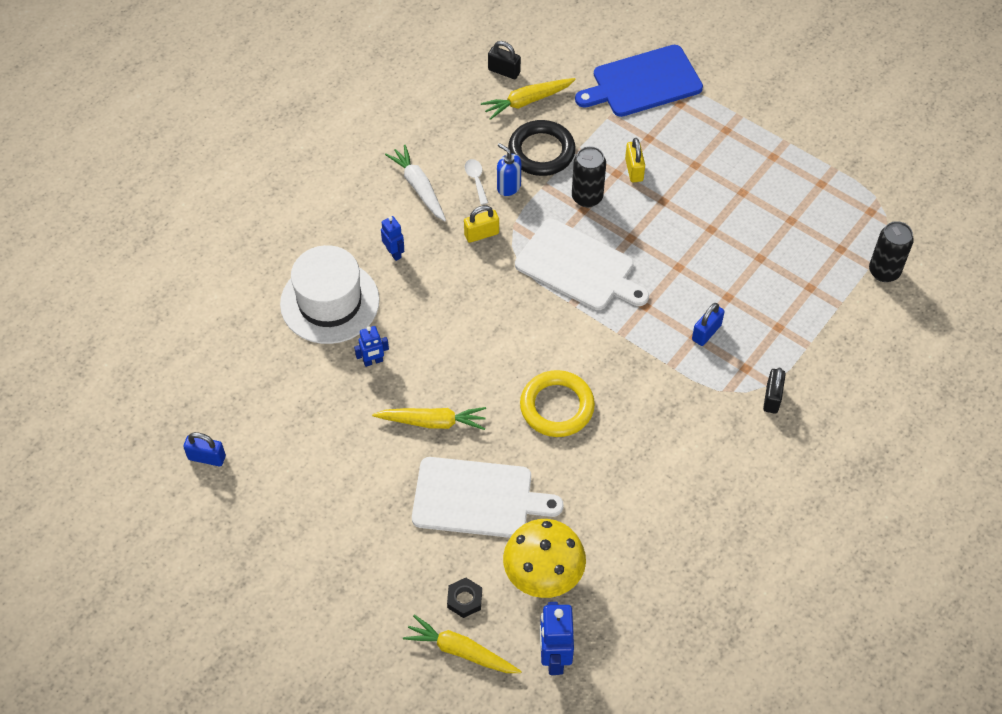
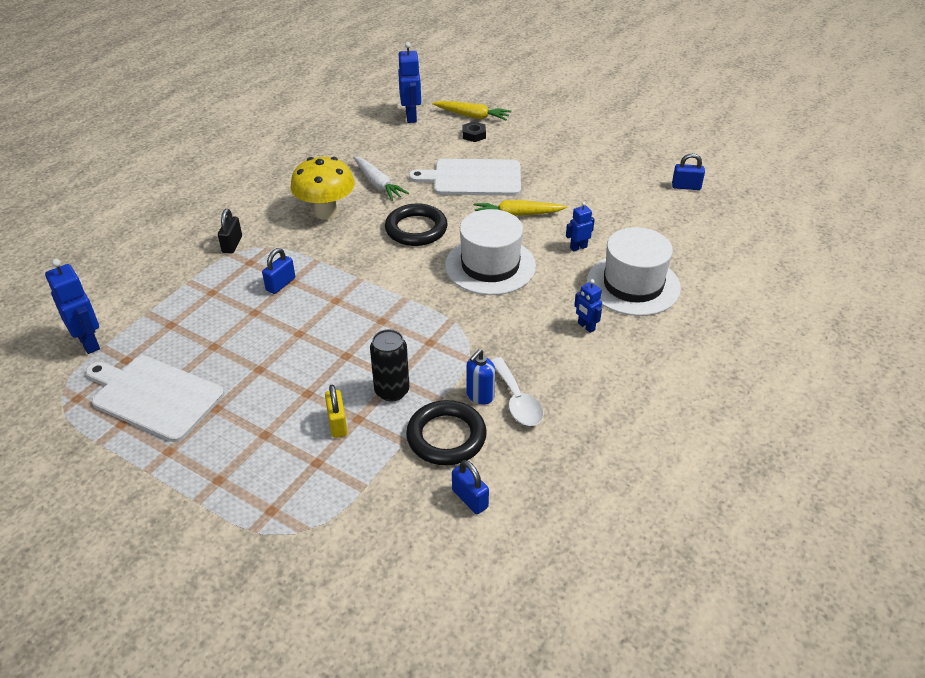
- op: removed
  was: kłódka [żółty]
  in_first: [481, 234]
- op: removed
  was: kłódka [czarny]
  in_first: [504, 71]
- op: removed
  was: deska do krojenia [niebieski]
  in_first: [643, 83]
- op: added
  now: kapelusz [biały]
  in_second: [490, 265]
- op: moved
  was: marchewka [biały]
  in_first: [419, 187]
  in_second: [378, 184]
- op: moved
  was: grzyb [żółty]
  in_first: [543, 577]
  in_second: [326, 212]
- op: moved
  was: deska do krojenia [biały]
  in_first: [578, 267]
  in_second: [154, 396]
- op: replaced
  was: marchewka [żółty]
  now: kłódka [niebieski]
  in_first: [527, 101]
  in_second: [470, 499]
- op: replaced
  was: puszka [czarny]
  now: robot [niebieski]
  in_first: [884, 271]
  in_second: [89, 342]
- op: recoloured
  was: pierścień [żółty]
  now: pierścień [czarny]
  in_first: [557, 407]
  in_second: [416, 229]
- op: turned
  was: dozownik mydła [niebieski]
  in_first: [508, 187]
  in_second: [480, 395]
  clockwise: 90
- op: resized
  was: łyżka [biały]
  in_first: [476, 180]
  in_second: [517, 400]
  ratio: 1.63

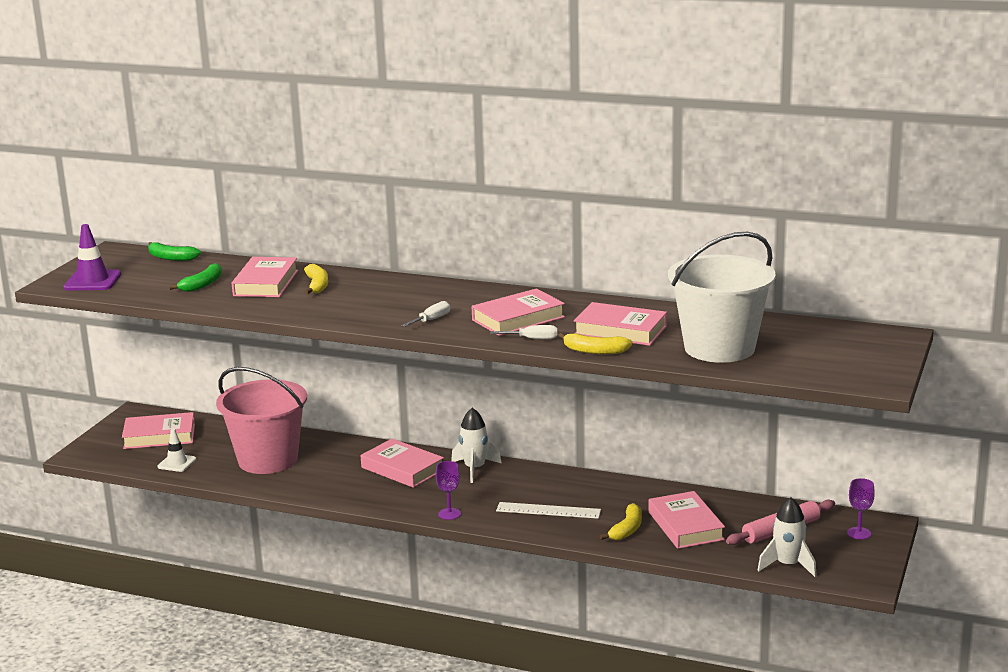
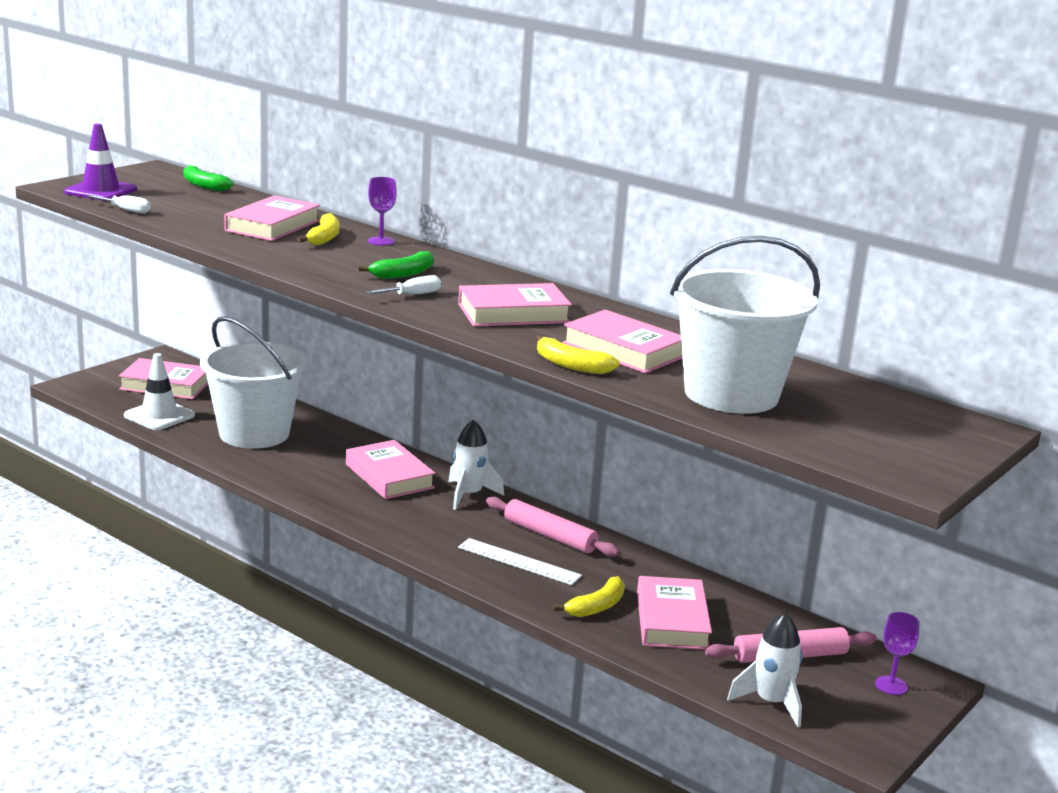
- op: added
  now: wałek do ciasta [różowy]
  in_second: [549, 536]
- op: moved
  was: banan [zielony]
  in_first: [202, 285]
  in_second: [403, 274]
- op: moved
  was: kielich [fioletowy]
  in_first: [449, 514]
  in_second: [381, 241]
- op: moved
  was: śrubokręt [biały]
  in_first: [532, 339]
  in_second: [126, 210]
- op: recoloured
  was: wiadro [różowy]
  now: wiadro [biały]
  in_first: [268, 460]
  in_second: [254, 434]
- op: resized
  was: pachołek [biały]
  in_first: [177, 463]
  in_second: [159, 416]
  ratio: 1.54

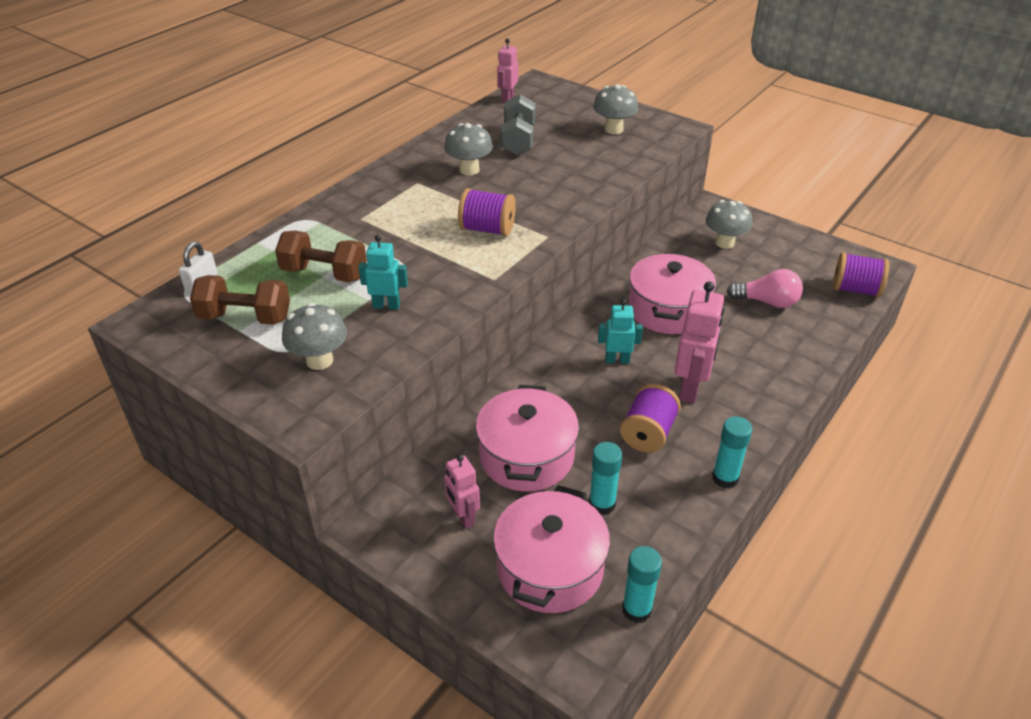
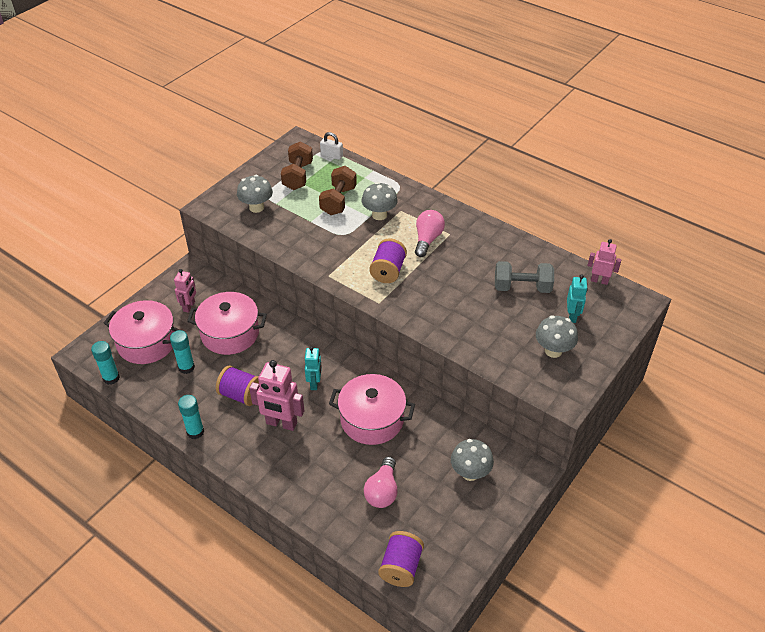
- op: added
  now: żarówka [różowy]
  in_second: [427, 239]
- op: moved
  was: robot [turkusowy]
  in_first: [386, 305]
  in_second: [572, 316]
- op: moved
  was: grzyb [szary]
  in_first: [469, 170]
  in_second: [379, 215]
- op: turned
  was: robot [różowy]
  in_first: [463, 517]
  in_second: [189, 306]
  clockwise: 135

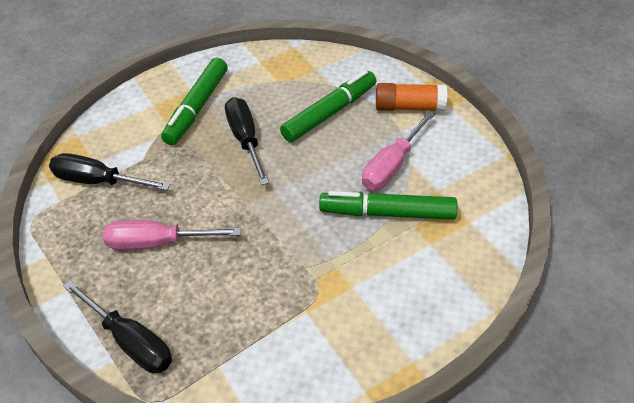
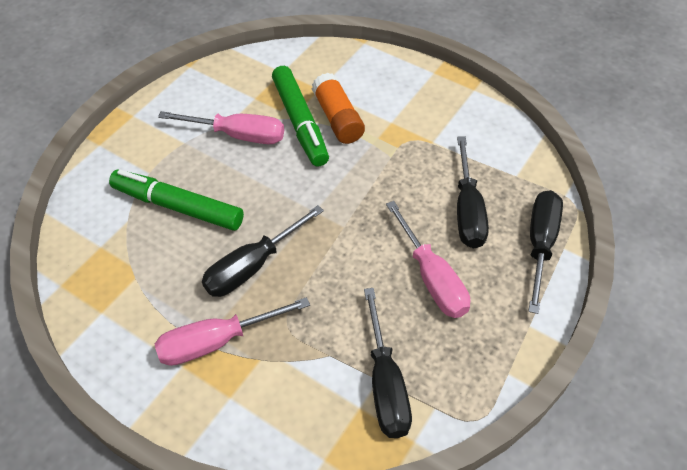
- op: added
  now: śrubokręt [czarny]
  in_second: [467, 211]
- op: moved
  was: klej w sztyfcie [pomarańczowy]
  in_first: [409, 107]
  in_second: [337, 118]
- op: replaced
  was: flamaster [zielony]
  now: śrubokręt [różowy]
  in_first: [197, 107]
  in_second: [215, 342]

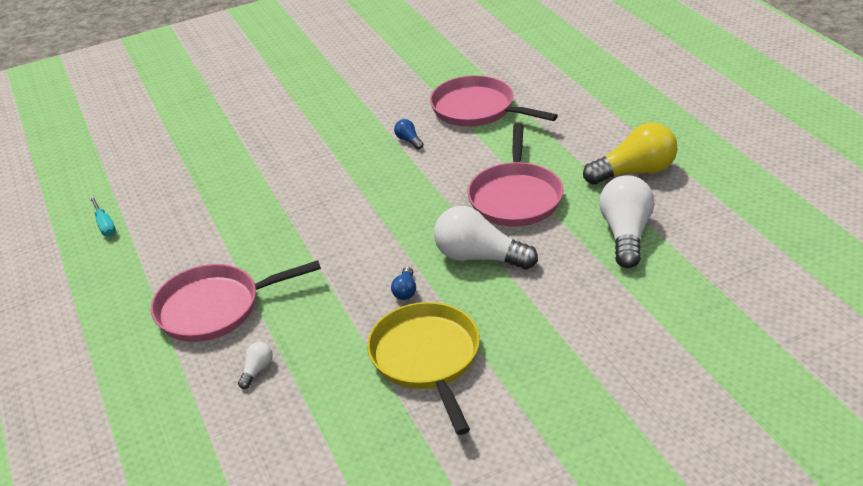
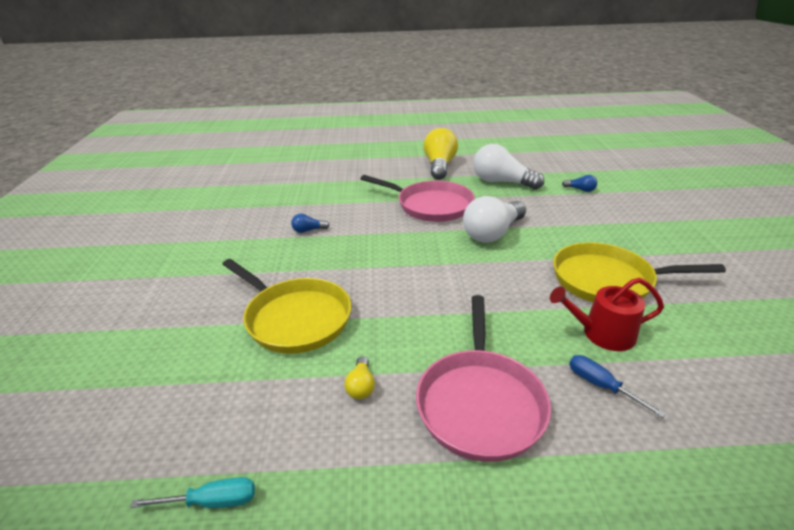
- op: removed
  was: patelnia [różowy]
  in_first: [477, 109]
- op: added
  now: patelnia [żółty]
  in_second: [295, 318]
- op: added
  now: żarówka [żółty]
  in_second: [361, 386]
- op: added
  now: konewka [czerwony]
  in_second: [602, 333]
- op: moved
  was: żarówka [niebieski]
  in_first: [405, 291]
  in_second: [580, 190]
- op: replaced
  was: żarówka [biały]
  now: śrubokręt [niebieski]
  in_first: [257, 370]
  in_second: [600, 385]

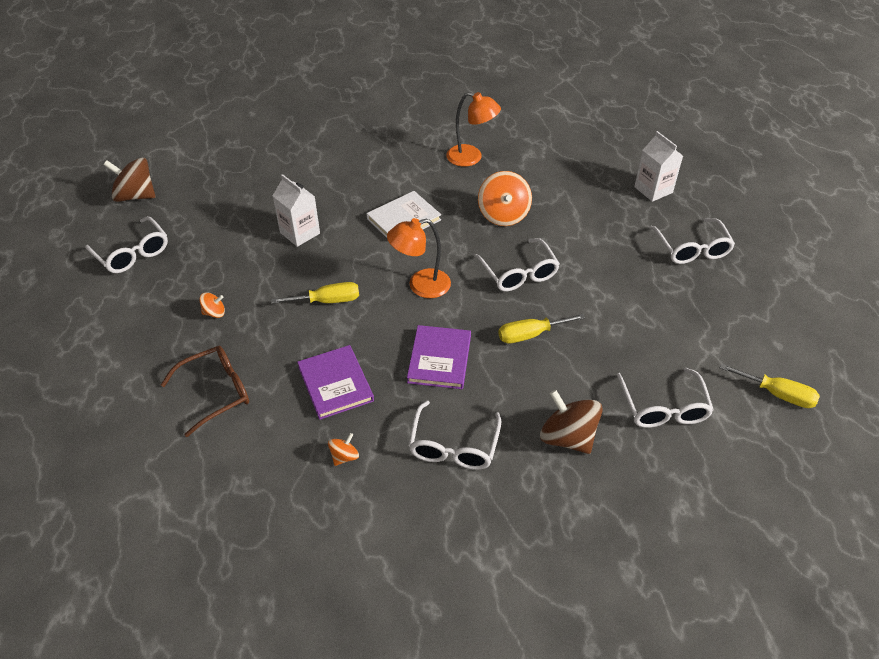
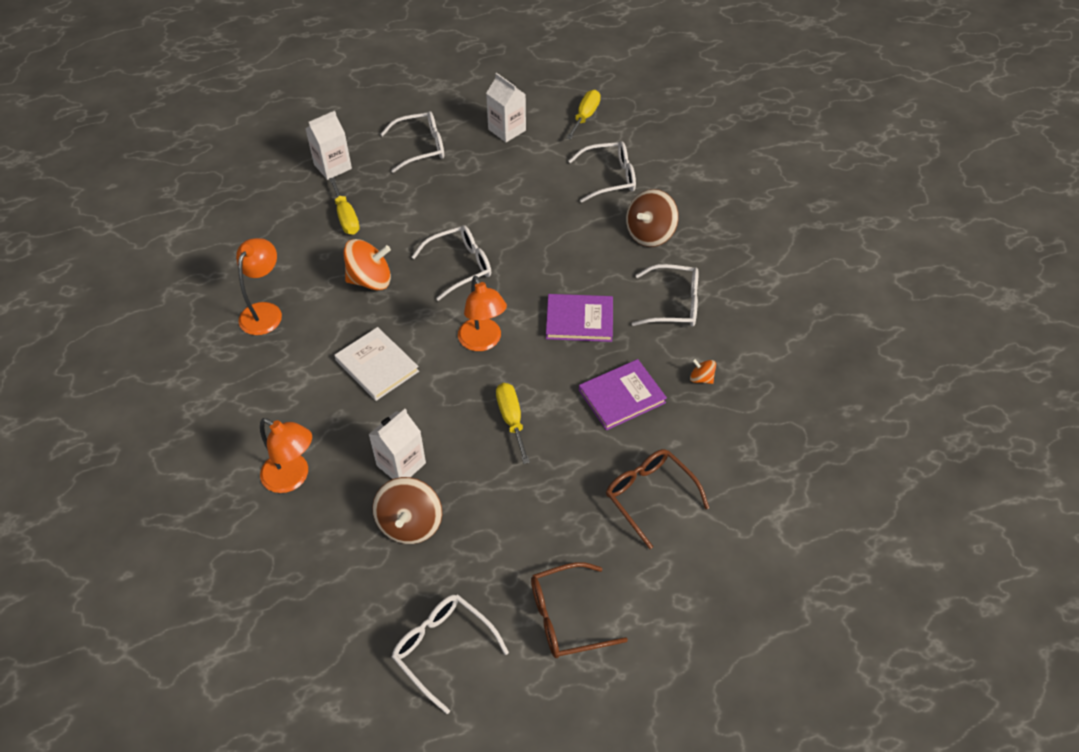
- op: removed
  was: bączek [pomarańczowy]
  in_first: [214, 313]
- op: added
  now: lampka [pomarańczowy]
  in_second: [293, 477]
- op: added
  now: karton mleka [biały]
  in_second: [507, 130]
- op: added
  now: okulary [brązowy]
  in_second: [566, 617]
- op: moved
  was: bączek [brązowy]
  in_first: [135, 196]
  in_second: [410, 523]
- op: moved
  was: śrubokręt [żółty]
  in_first: [530, 335]
  in_second: [346, 217]
- op: turned
  was: okulary [biały]
  in_first: [132, 253]
  in_second: [443, 649]
  clockwise: -90

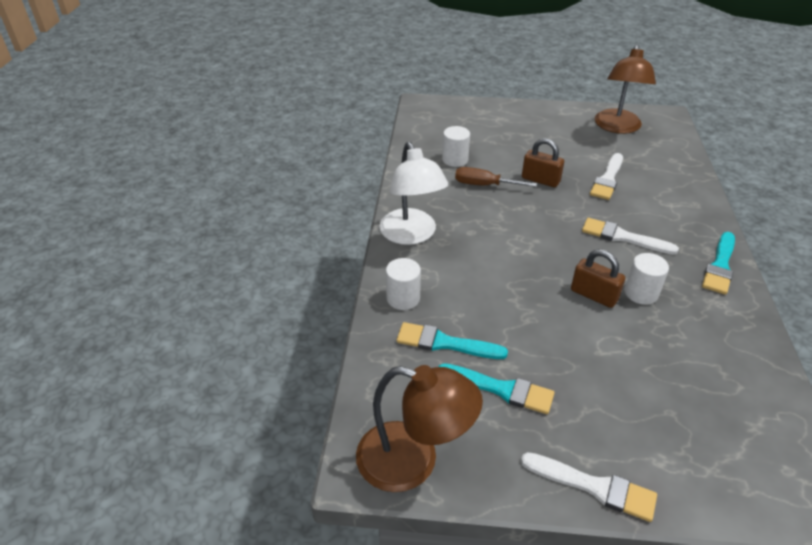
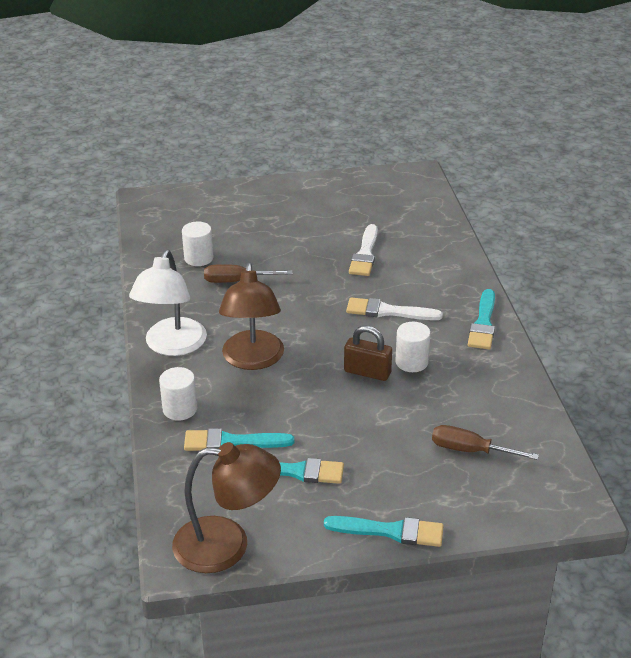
- op: removed
  was: kłódka [brązowy]
  in_first: [540, 180]
- op: added
  now: śrubokręt [brązowy]
  in_second: [470, 450]
- op: moved
  was: lampka [brązowy]
  in_first: [617, 127]
  in_second: [253, 360]
- op: recoloured
  was: pędzel [biały]
  now: pędzel [turkusowy]
  in_first: [594, 487]
  in_second: [391, 531]
- op: turned
  was: lampka [biały]
  in_first: [411, 235]
  in_second: [172, 346]
  clockwise: 45

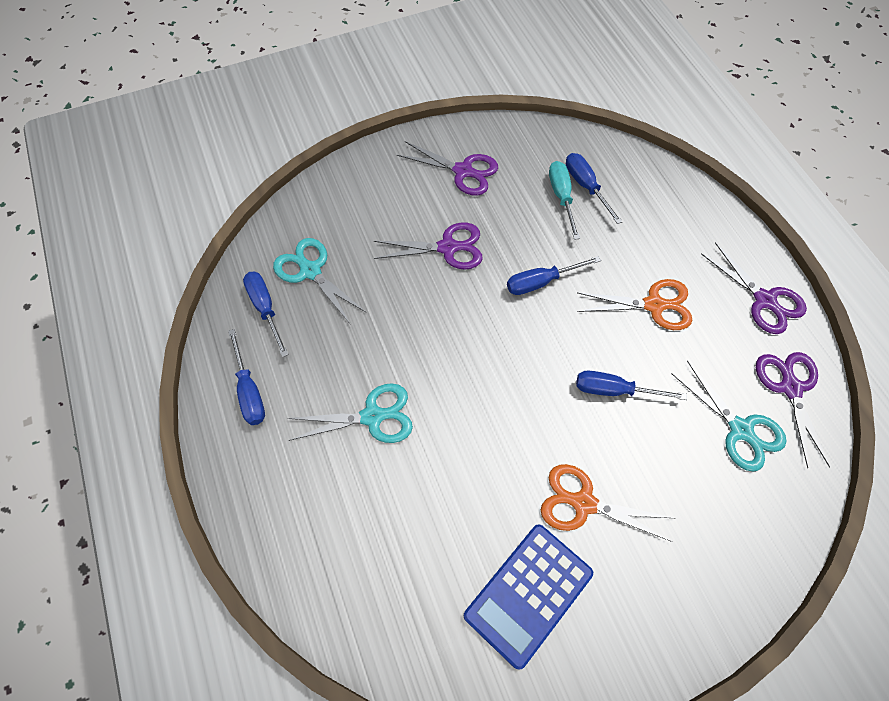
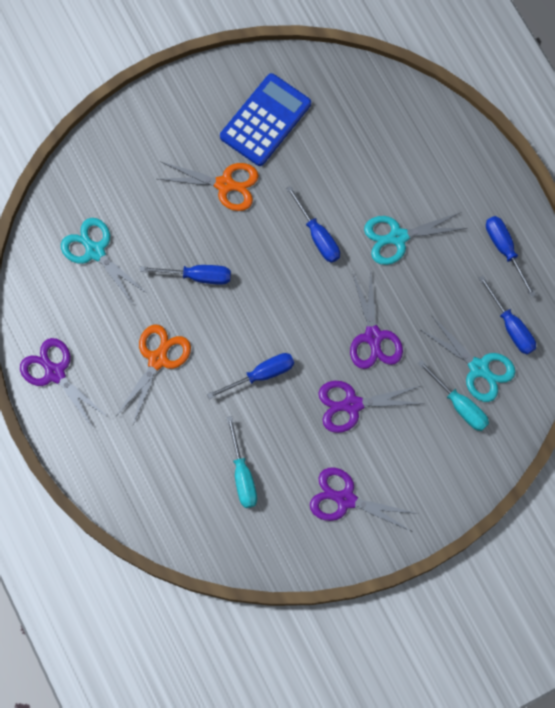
- op: added
  now: śrubokręt [turkusowy]
  in_second: [459, 405]
- op: moved
  was: śrubokręt [niebieski]
  in_first: [586, 186]
  in_second: [317, 235]
- op: moved
  was: nożyczki [fioletowy]
  in_first: [790, 388]
  in_second: [373, 336]
- op: turned
  was: nożyczki [pomarańczowy]
  in_first: [653, 305]
  in_second: [157, 359]
  clockwise: 120

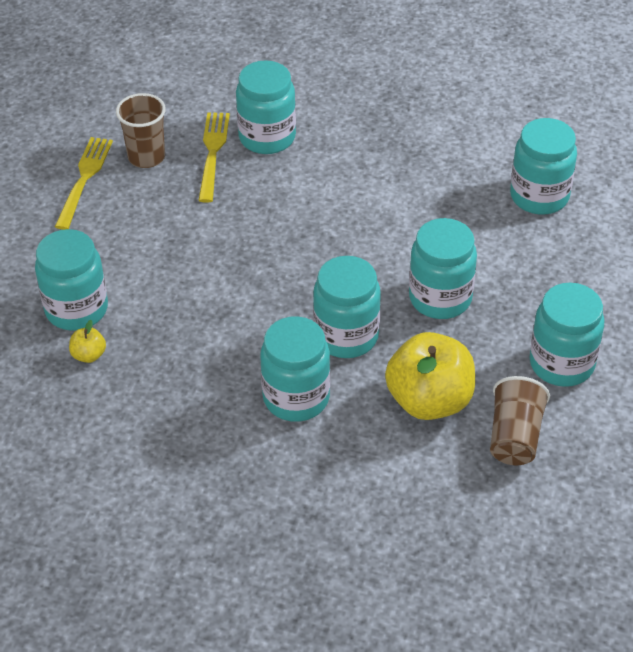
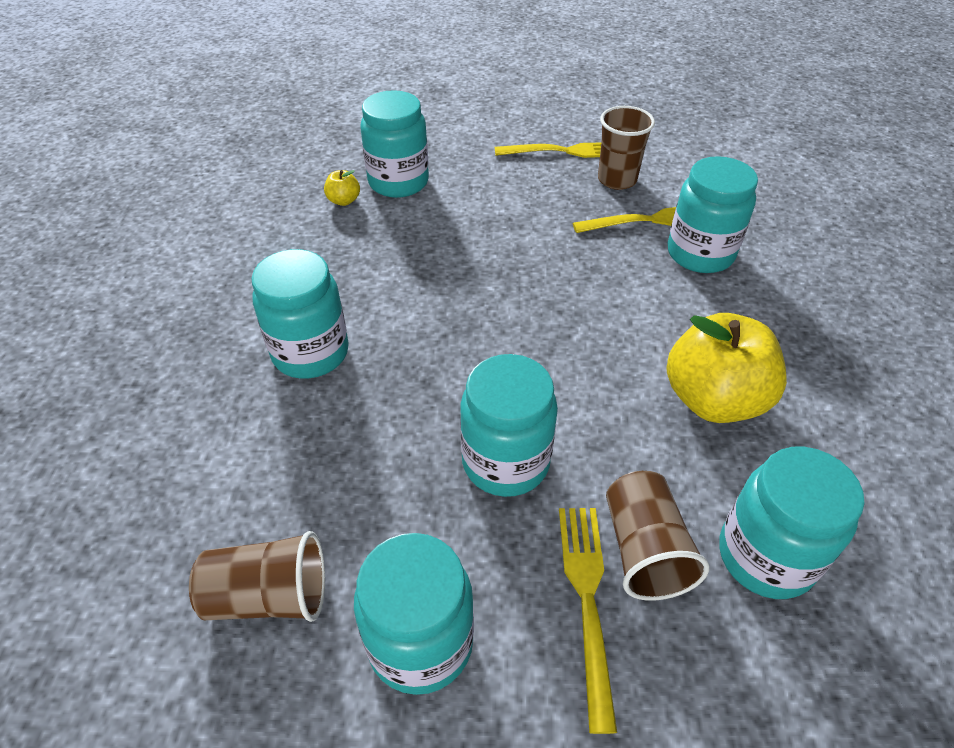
- op: removed
  was: słoik [turkusowy]
  in_first: [346, 336]
- op: added
  now: widelec [żółty]
  in_second: [587, 600]
- op: added
  now: szklanka [brązowy]
  in_second: [644, 550]
- op: moved
  was: jabłko [żółty]
  in_first: [429, 400]
  in_second: [713, 399]

